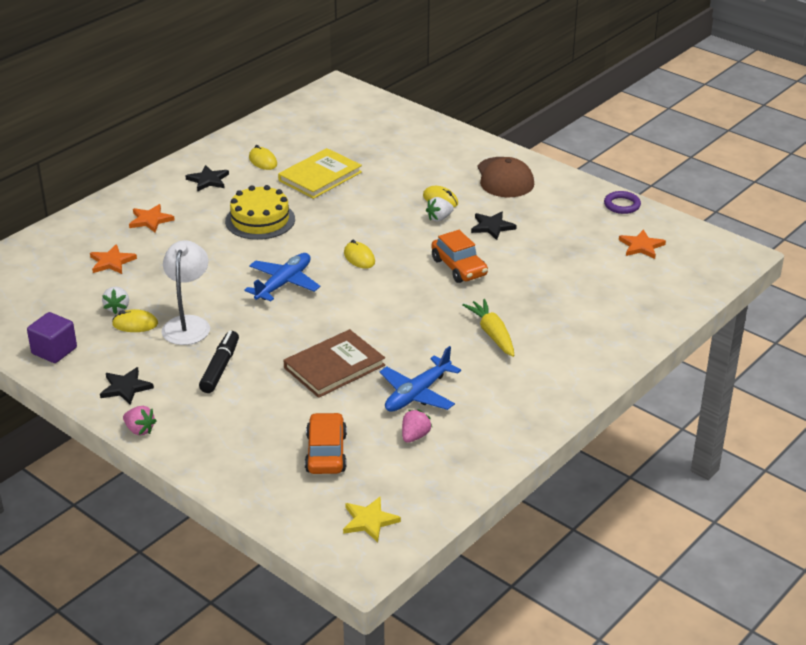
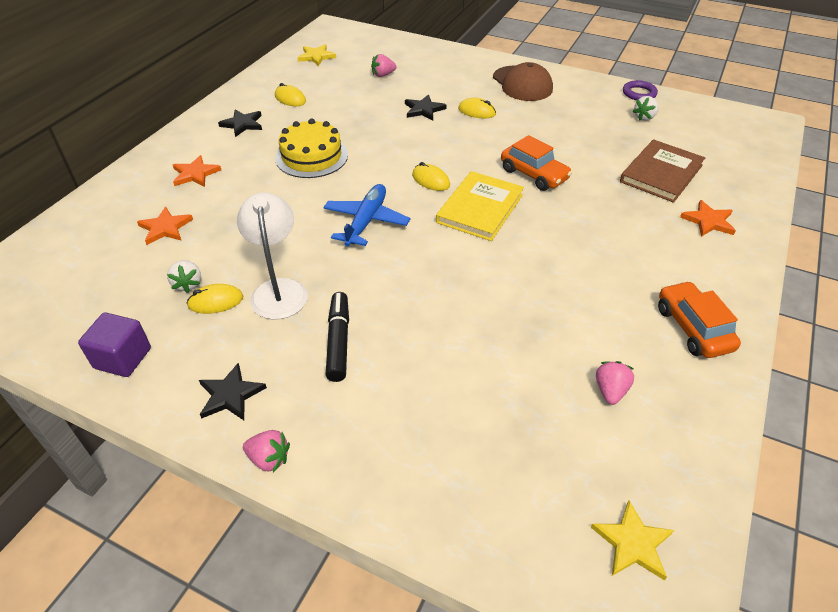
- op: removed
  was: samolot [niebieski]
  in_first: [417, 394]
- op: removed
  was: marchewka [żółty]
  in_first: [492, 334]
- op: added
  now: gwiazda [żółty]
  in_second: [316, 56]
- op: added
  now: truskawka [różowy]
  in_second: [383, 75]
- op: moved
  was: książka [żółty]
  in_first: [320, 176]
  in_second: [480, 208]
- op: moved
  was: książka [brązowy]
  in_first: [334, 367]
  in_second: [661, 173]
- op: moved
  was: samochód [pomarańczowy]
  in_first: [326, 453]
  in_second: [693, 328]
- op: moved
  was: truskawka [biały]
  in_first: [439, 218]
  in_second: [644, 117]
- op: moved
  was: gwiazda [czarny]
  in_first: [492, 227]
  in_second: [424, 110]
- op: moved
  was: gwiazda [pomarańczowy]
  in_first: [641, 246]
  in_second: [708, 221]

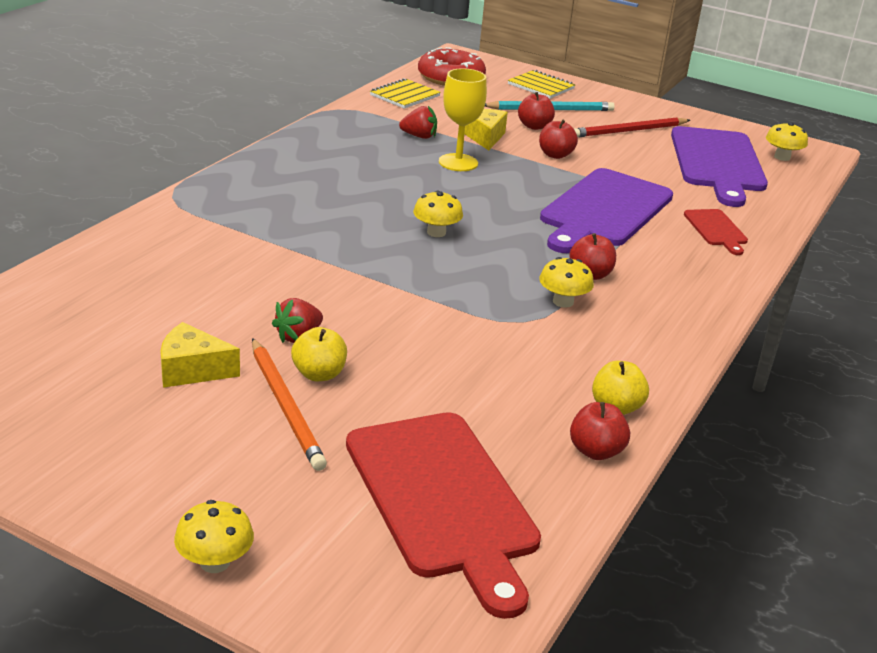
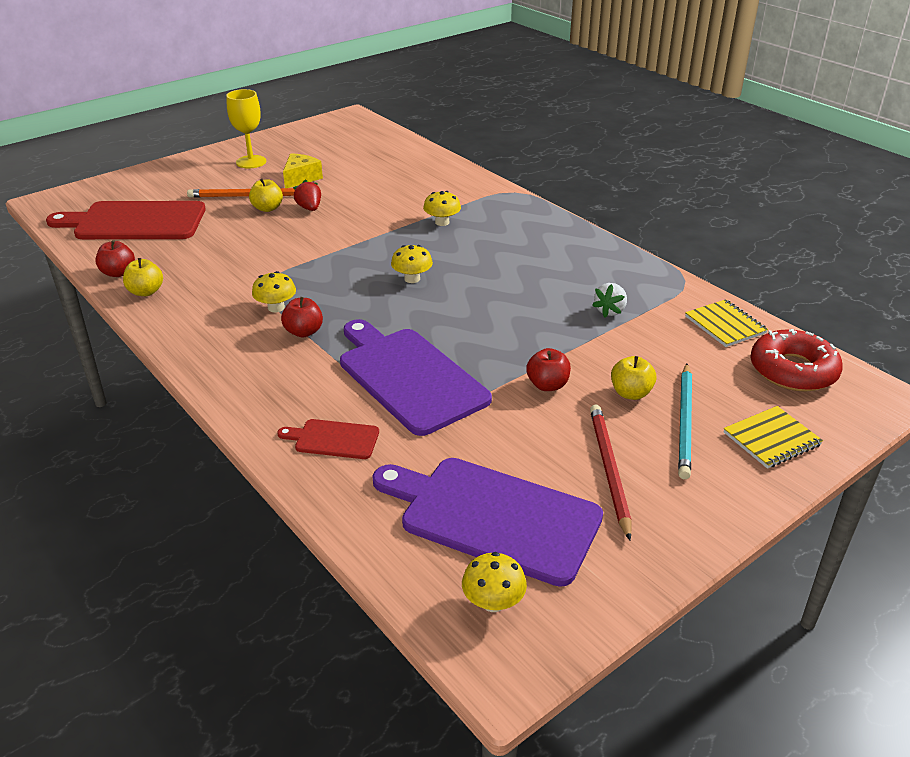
- op: removed
  was: ser [żółty]
  in_first: [484, 137]
- op: moved
  was: grzyb [żółty]
  in_first: [215, 562]
  in_second: [442, 222]
- op: moved
  was: kielich [żółty]
  in_first: [458, 162]
  in_second: [251, 162]
- op: recoloured
  was: truskawka [czerwony]
  now: truskawka [biały]
  in_first: [419, 136]
  in_second: [610, 311]
- op: recoloured
  was: jabłko [czerwony]
  now: jabłko [żółty]
  in_first: [534, 126]
  in_second: [630, 393]

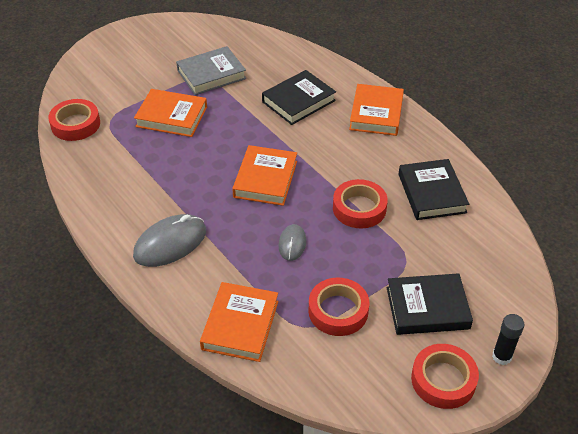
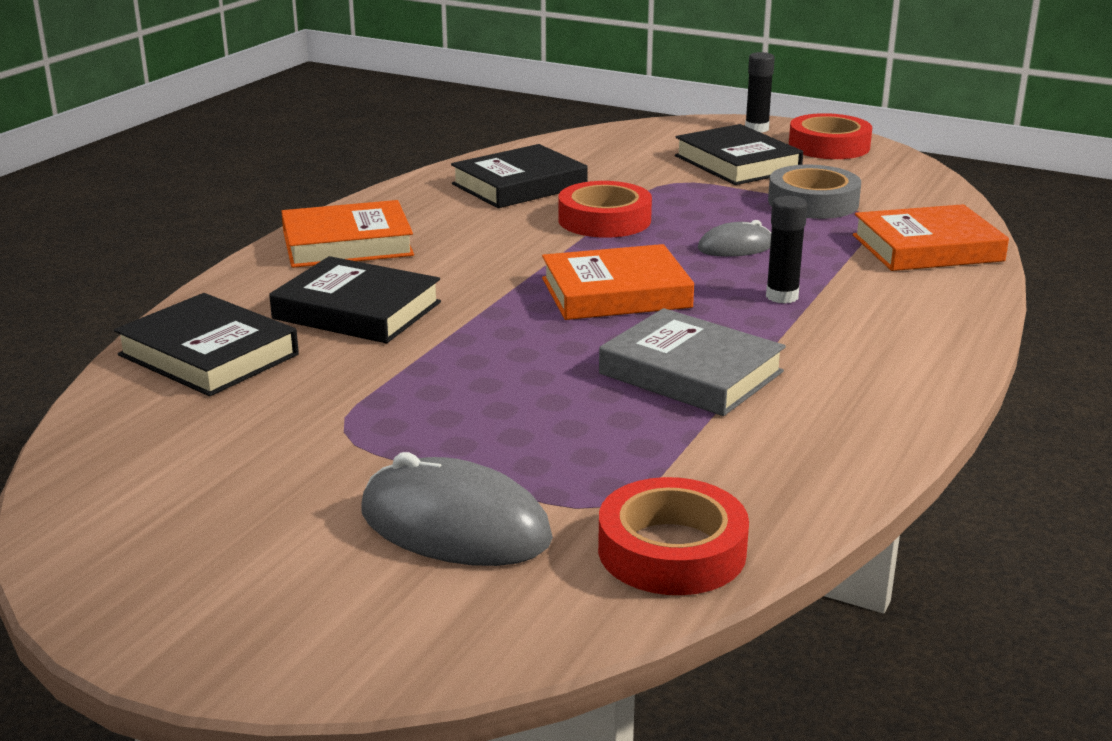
- op: removed
  was: książka [pomarańczowy]
  in_first: [171, 117]
- op: added
  now: książka [czarny]
  in_second: [209, 355]
- op: added
  now: klej w sztyfcie [czarny]
  in_second: [782, 296]
- op: moved
  was: myszka [szary]
  in_first: [170, 243]
  in_second: [455, 525]
- op: moved
  was: książka [szary]
  in_first: [211, 74]
  in_second: [690, 373]
- op: recoloured
  was: taśma klejąca [czerwony]
  now: taśma klejąca [szary]
  in_first: [338, 311]
  in_second: [813, 202]

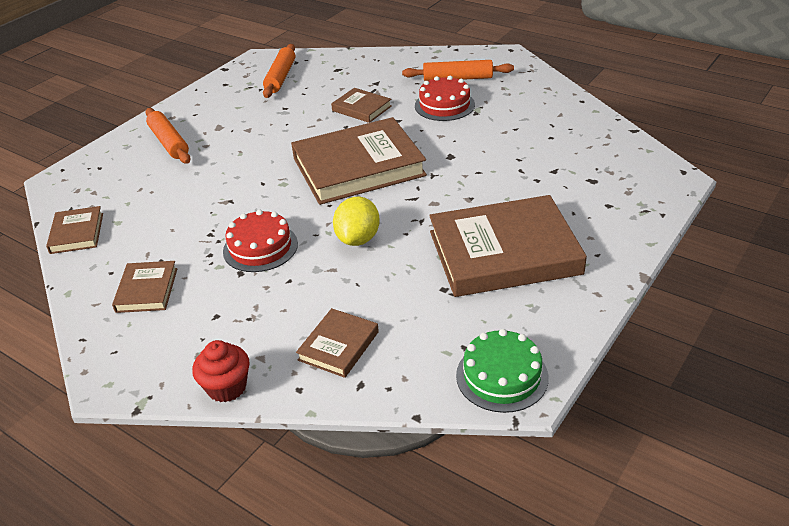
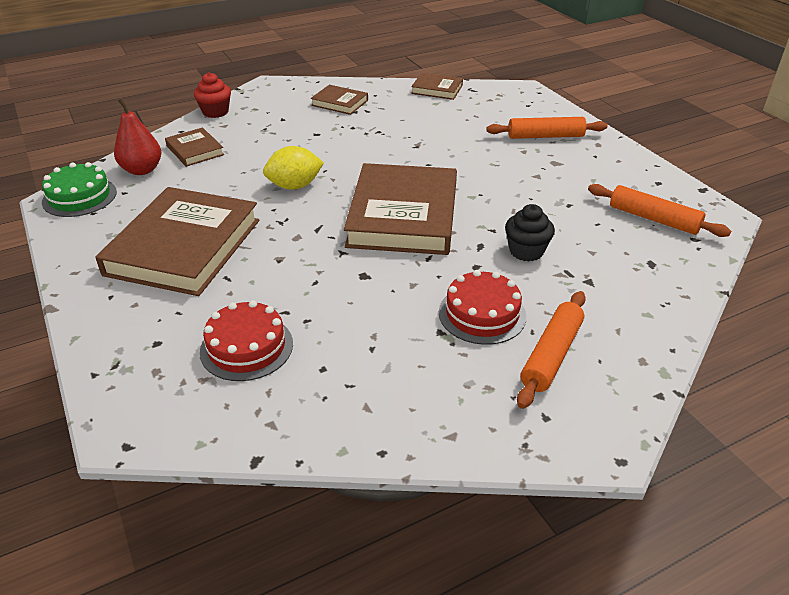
- op: added
  now: gruszka [czerwony]
  in_second: [142, 170]
- op: moved
  was: tort [czerwony]
  in_first: [260, 247]
  in_second: [246, 347]
- op: replaced
  was: książka [brązowy]
  now: muffinka [czarny]
  in_first: [362, 108]
  in_second: [526, 251]
- op: turned
  was: cytryna [żółty]
  in_first: [358, 239]
  in_second: [294, 186]
  clockwise: -60

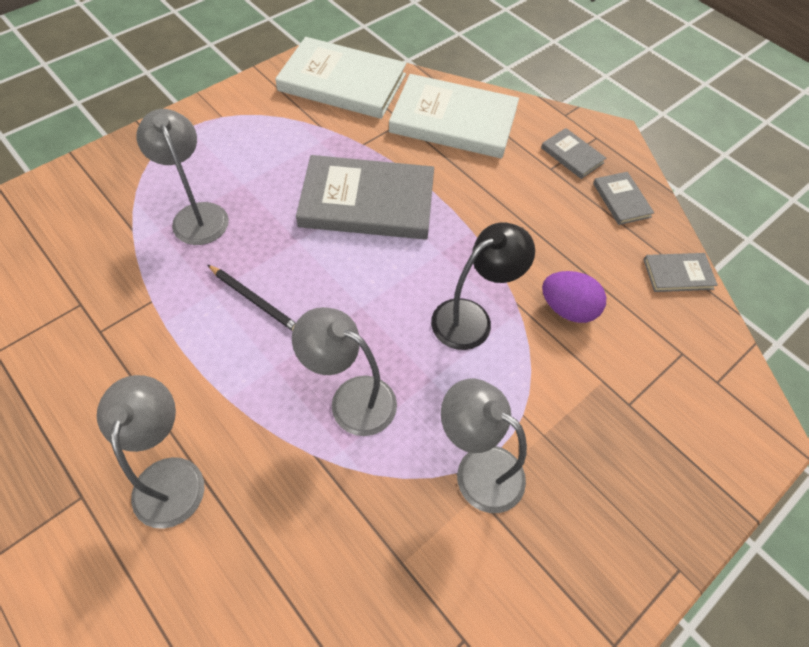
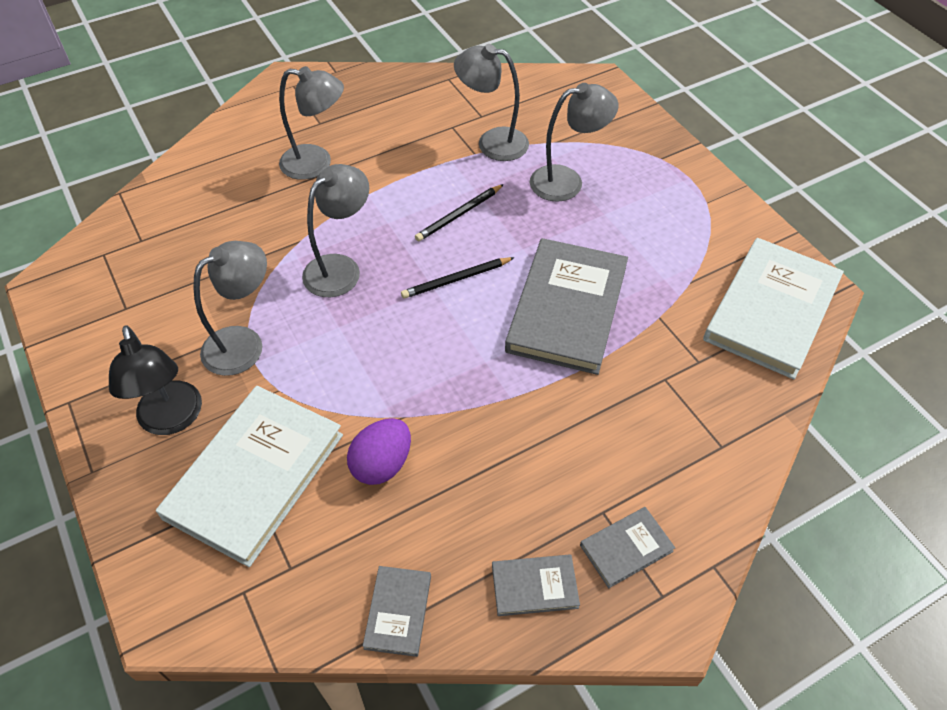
- op: added
  now: ołówek [czarny]
  in_second: [456, 279]
- op: added
  now: lampka [szary]
  in_second: [492, 142]
- op: moved
  was: książka [biały]
  in_first: [453, 121]
  in_second: [254, 476]
- op: moved
  was: lampka [czarny]
  in_first: [471, 318]
  in_second: [172, 420]

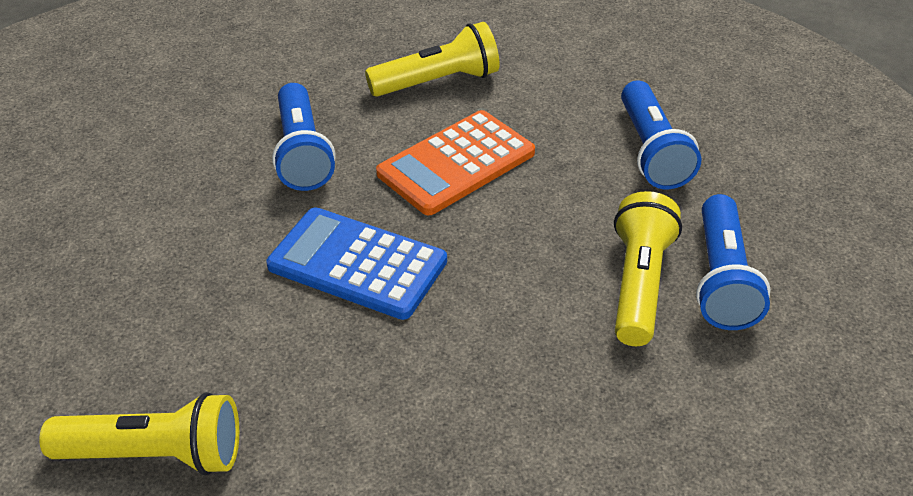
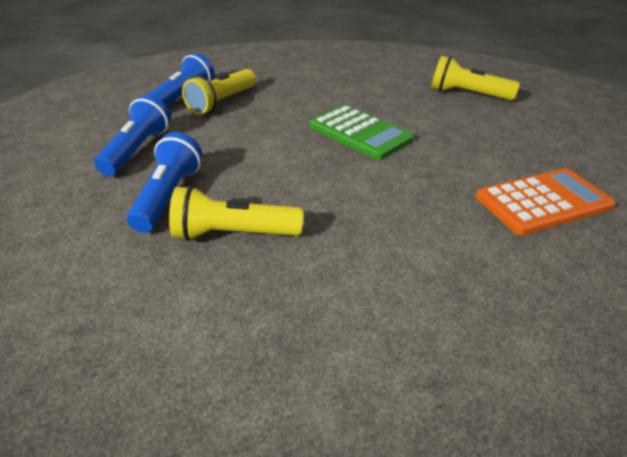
- op: moved
  was: latarka [niebieski]
  in_first: [302, 153]
  in_second: [169, 196]
- op: moved
  was: kalkulator [pomarańczowy]
  in_first: [456, 164]
  in_second: [542, 202]
- op: recoloured
  was: kalkulator [niebieski]
  now: kalkulator [zielony]
  in_first: [357, 264]
  in_second: [360, 133]

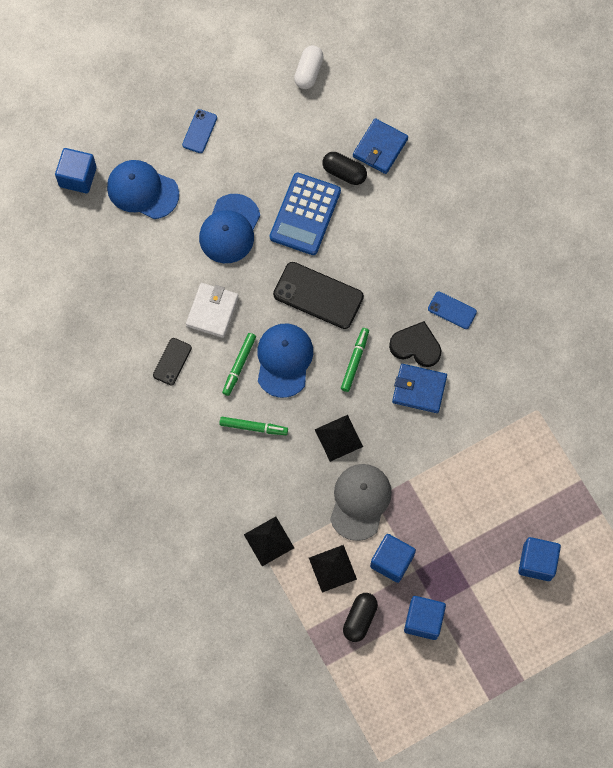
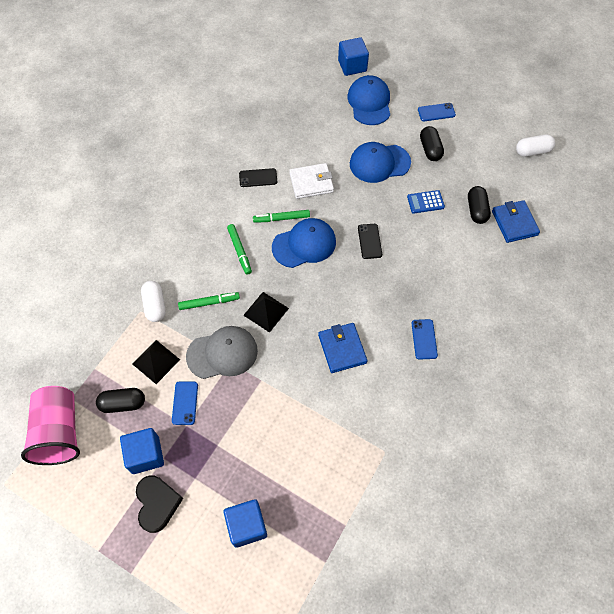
- op: added
  now: szklanka [różowy]
  in_second: [59, 431]
- op: added
  now: kapsułka [czarny]
  in_second: [430, 149]
- op: moved
  was: flamaster [zielony]
  in_first: [355, 361]
  in_second: [209, 303]
- op: moved
  was: serce [czarny]
  in_first: [416, 346]
  in_second: [157, 503]
- op: replaced
  was: piramida [czarny]
  now: kapsułka [biały]
  in_first: [269, 541]
  in_second: [155, 305]
- op: replaced
  was: sześcian [niebieski]
  now: telefon [niebieski]
  in_first: [391, 561]
  in_second: [185, 403]
- op: turned
  was: portfel [niebieski]
  in_first: [380, 148]
  in_second: [514, 223]
  clockwise: 75
- op: resized
  was: kalkulator [niebieski]
  in_first: [305, 214]
  in_second: [425, 202]
  ratio: 0.51
- op: resized
  was: telefon [czarny]
  in_first: [318, 295]
  in_second: [369, 241]
  ratio: 0.54

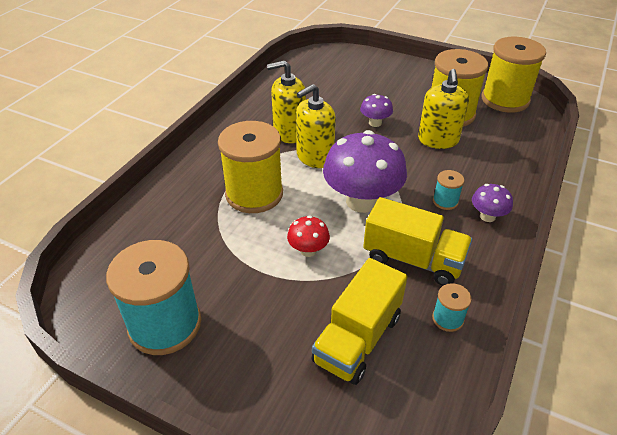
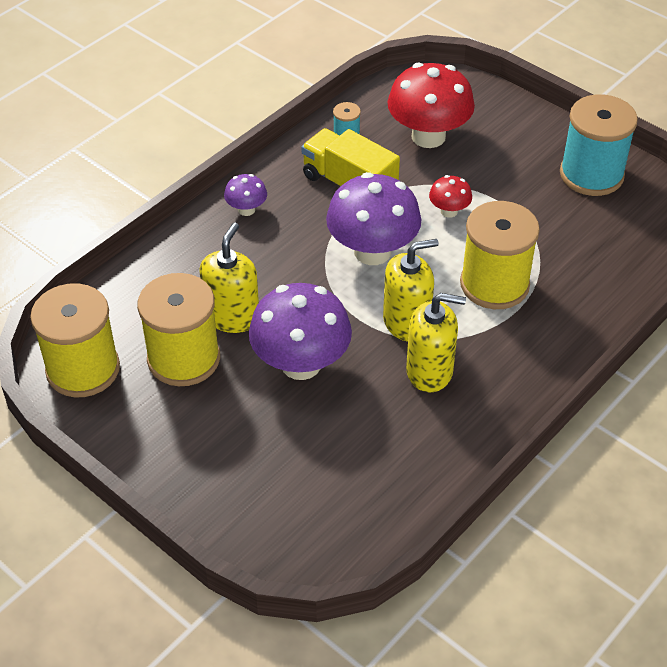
- op: removed
  was: szpulka [turkusowy]
  in_first: [445, 201]
- op: replaced
  was: ciężarówka [żółty]
  now: grzyb [czerwony]
  in_first: [357, 338]
  in_second: [428, 136]
- op: resized
  was: grzyb [fioletowy]
  in_first: [375, 123]
  in_second: [301, 364]
  ratio: 2.1

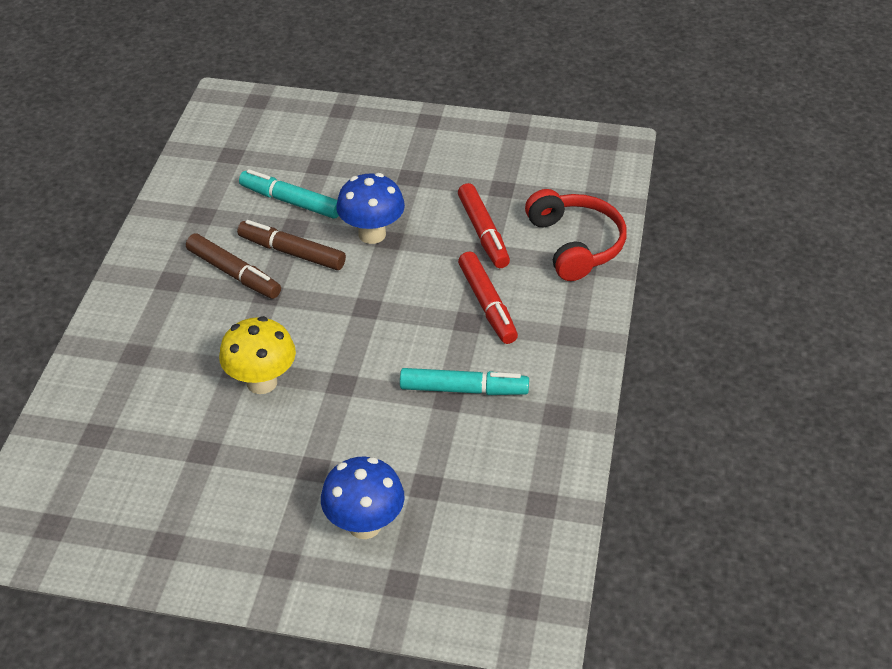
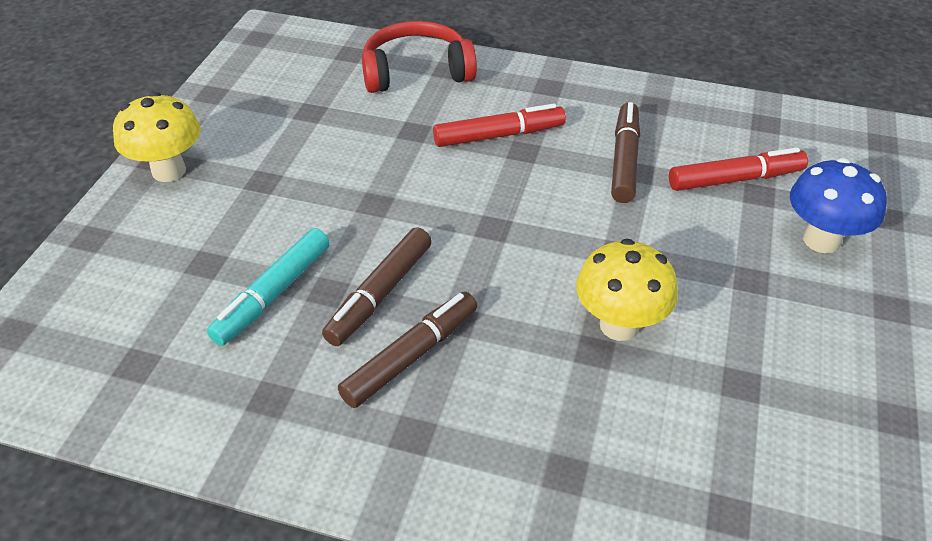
- op: removed
  was: grzyb [niebieski]
  in_first: [372, 234]
- op: added
  now: grzyb [żółty]
  in_second: [169, 171]
- op: moved
  was: flamaster [czerwony]
  in_first: [483, 233]
  in_second: [735, 179]
- op: recoloured
  was: flamaster [turkusowy]
  now: flamaster [brązowy]
  in_first: [463, 389]
  in_second: [624, 160]

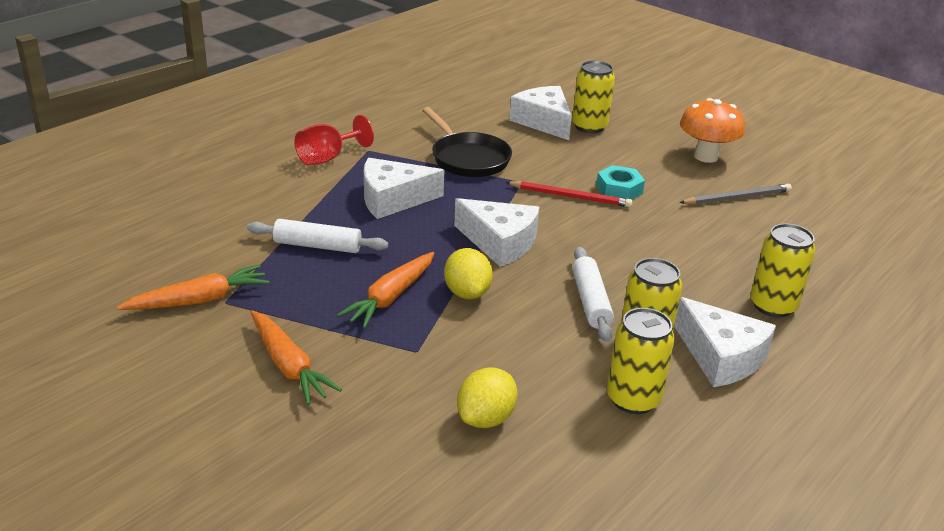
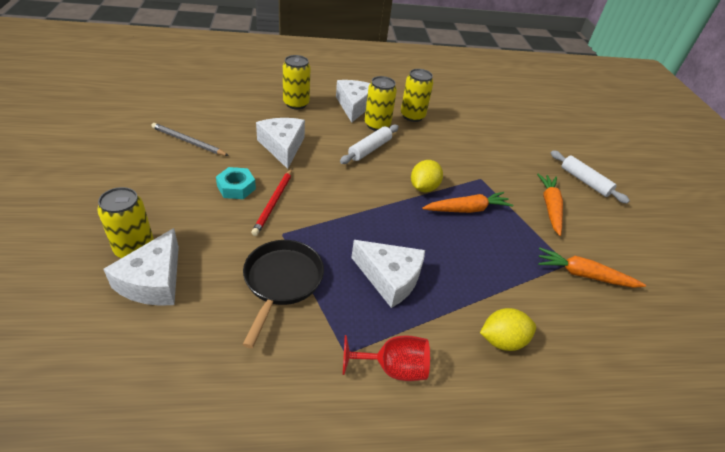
- op: removed
  was: grzyb [pomarańczowy]
  in_first: [706, 156]
- op: moved
  was: wałek do ciasta [biały]
  in_first: [317, 246]
  in_second: [584, 181]
- op: moved
  was: ser [biały]
  in_first: [499, 242]
  in_second: [282, 147]
- op: moved
  was: cytryna [żółty]
  in_first: [486, 418]
  in_second: [502, 340]
- op: turned
  was: ołówek [czerwony]
  in_first: [570, 197]
  in_second: [274, 202]
  clockwise: -135

